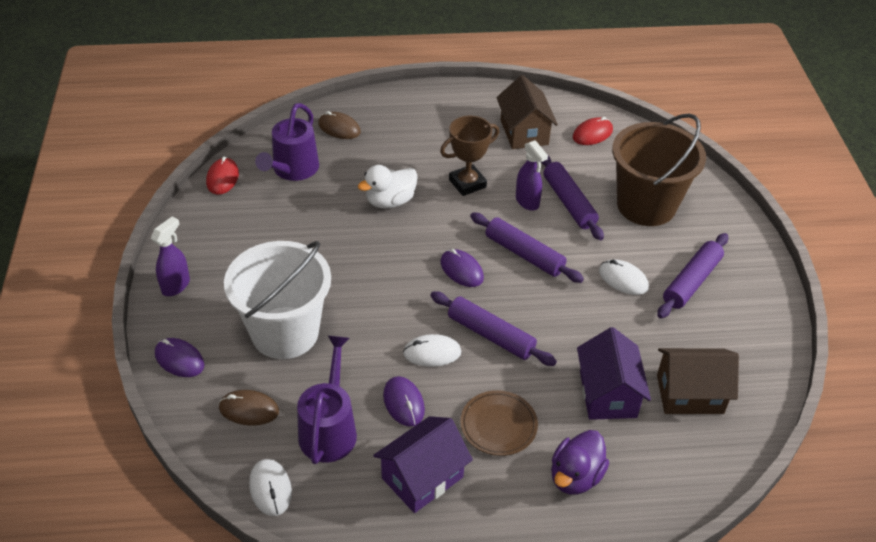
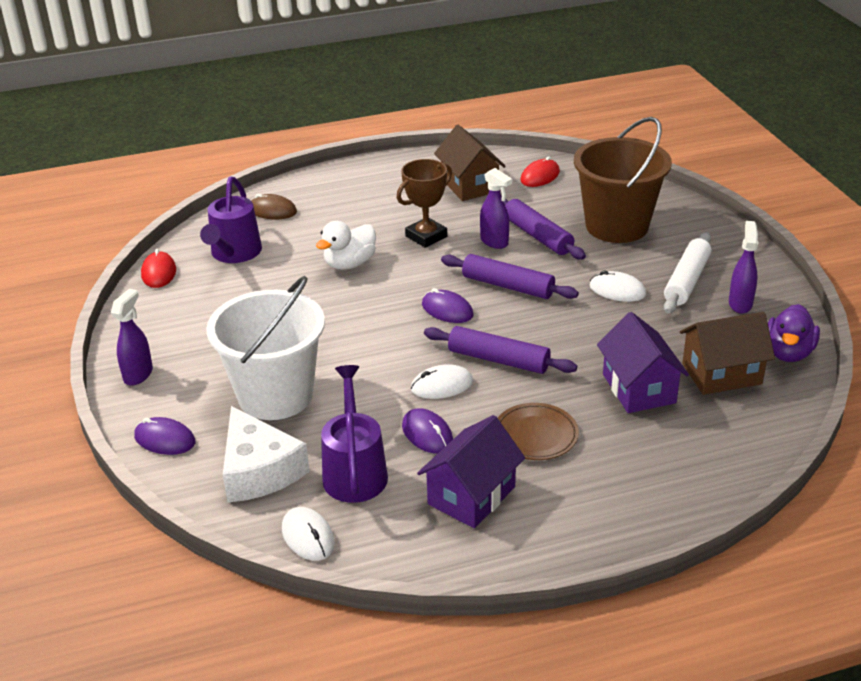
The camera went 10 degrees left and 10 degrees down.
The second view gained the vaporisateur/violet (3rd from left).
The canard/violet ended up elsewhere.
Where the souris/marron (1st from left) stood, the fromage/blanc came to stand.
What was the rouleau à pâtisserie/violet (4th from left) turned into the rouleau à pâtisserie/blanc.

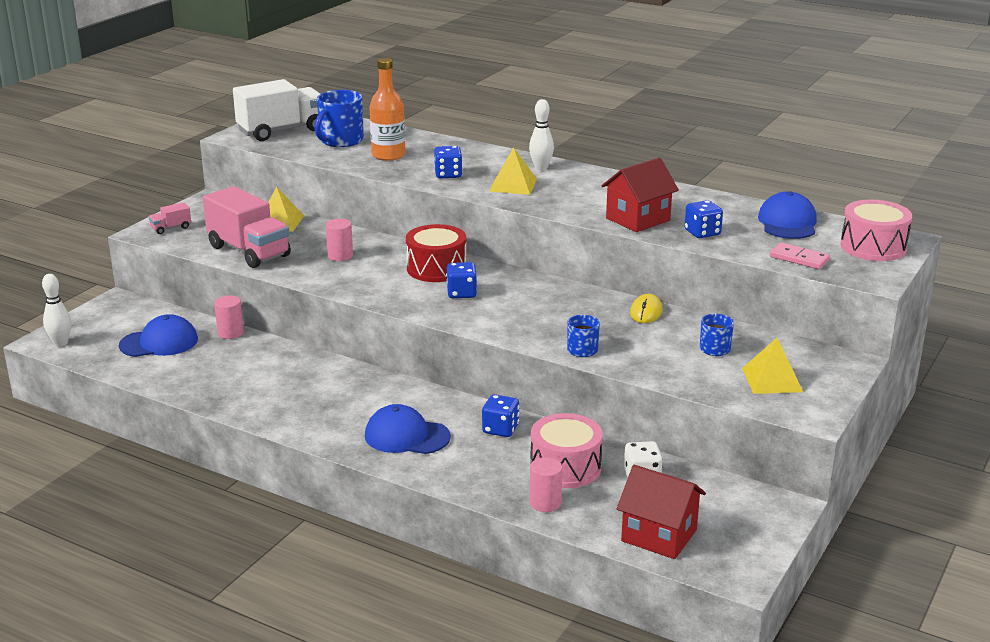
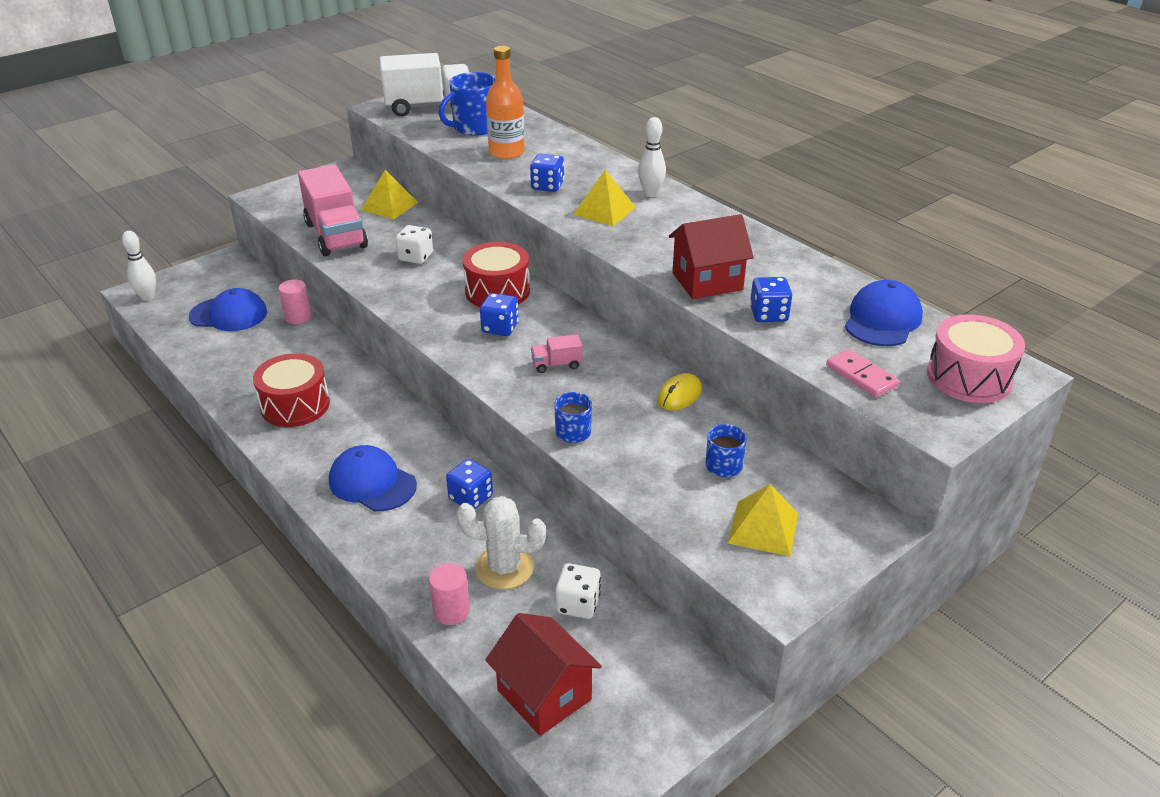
The camera went 20 degrees right and 10 degrees up.
The second view gained the tambour/rouge (1st from left).
The camion/rose (1st from left in the first image) ended up elsewhere.
Where the cylindre/rose (2nd from left) stood, the dé/blanc (1st from left) came to stand.
Where the tambour/rose (1st from left) stood, the cactus/blanc came to stand.

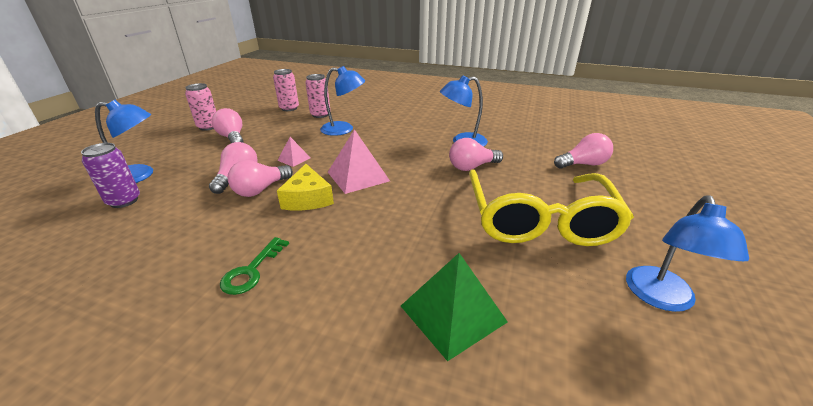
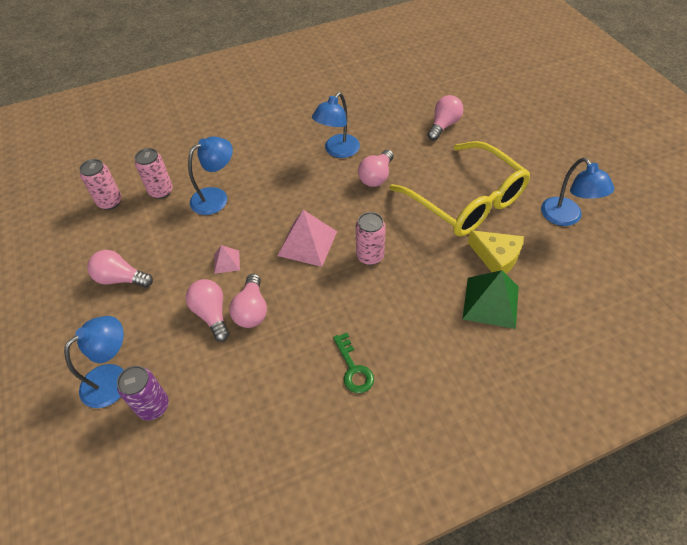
The camera went 40 degrees left and 20 degrees up.
The canette/rose (1st from left in the first image) ended up elsewhere.
The fromage/jaune ended up elsewhere.

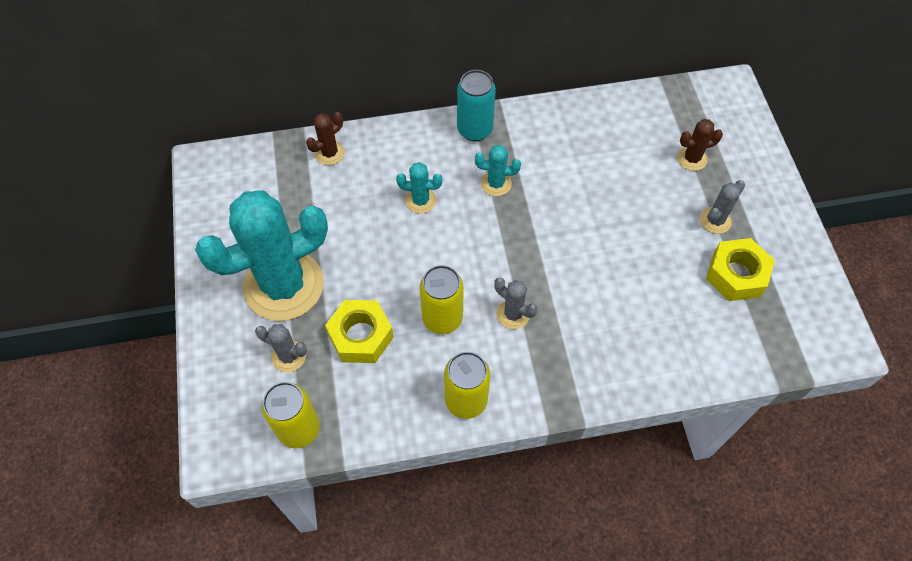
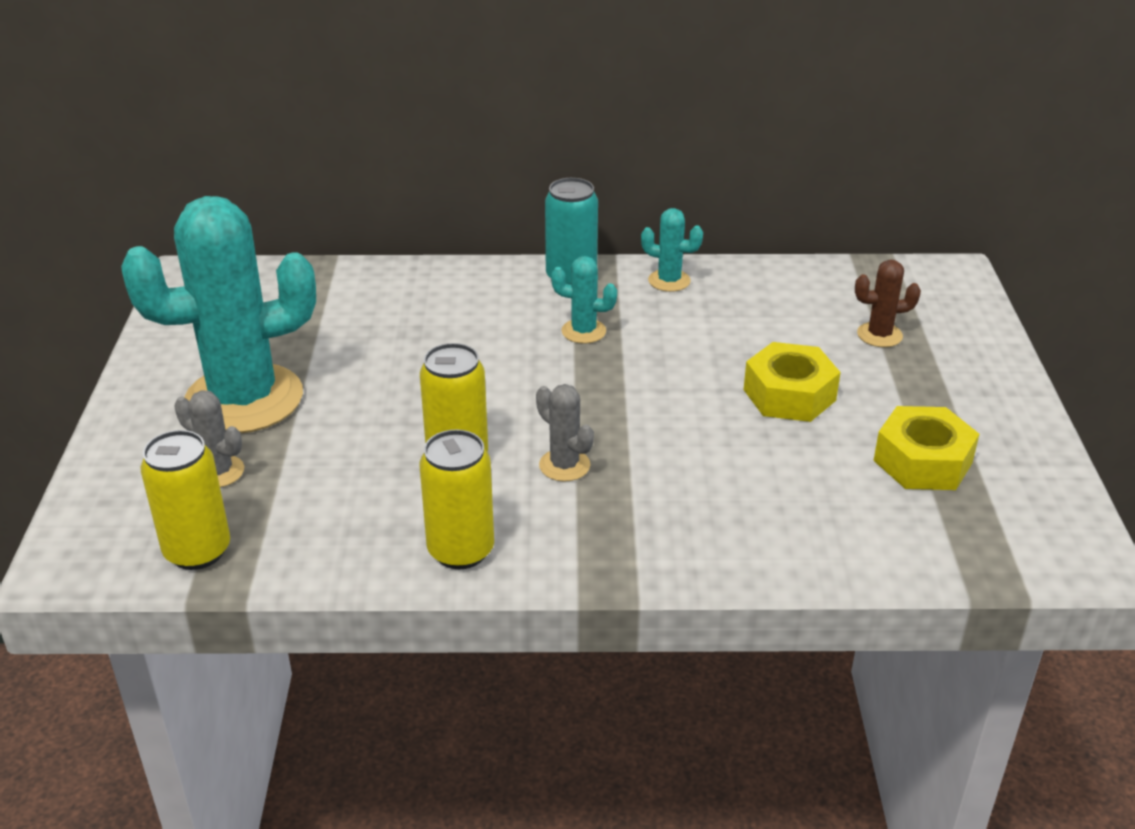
The camera went 10 degrees right and 25 degrees down.
The second view lost the cactus/marron (1st from left).
The second view lost the cactus/gris (3rd from left).
The écrou/jaune (1st from left) ended up elsewhere.
The cactus/turquoise (2nd from left in the first image) ended up elsewhere.

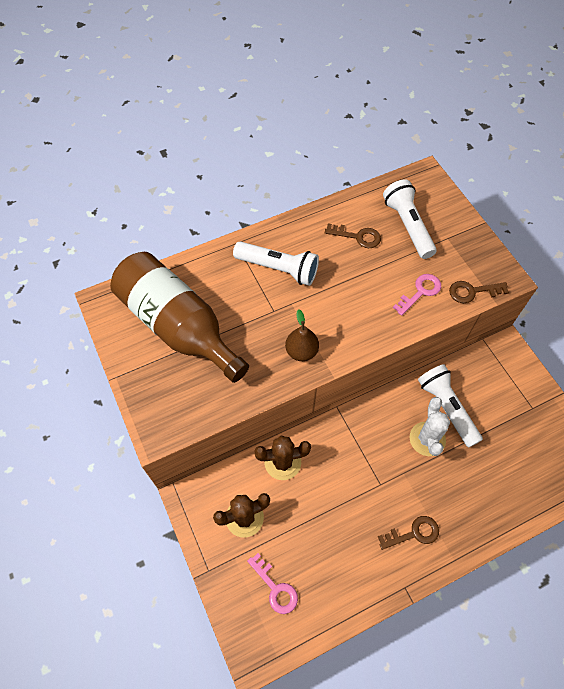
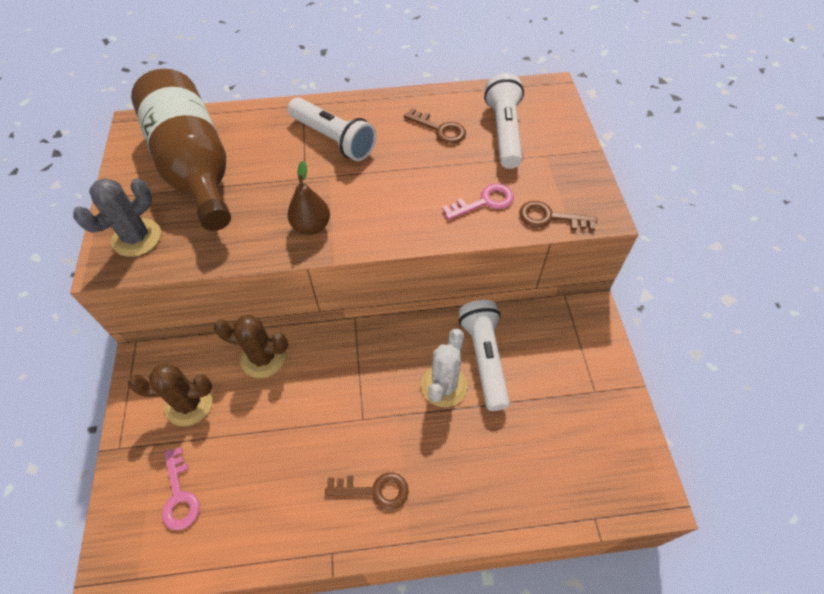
The camera went 20 degrees right and 5 degrees down.
The second view gained the cactus/gris.

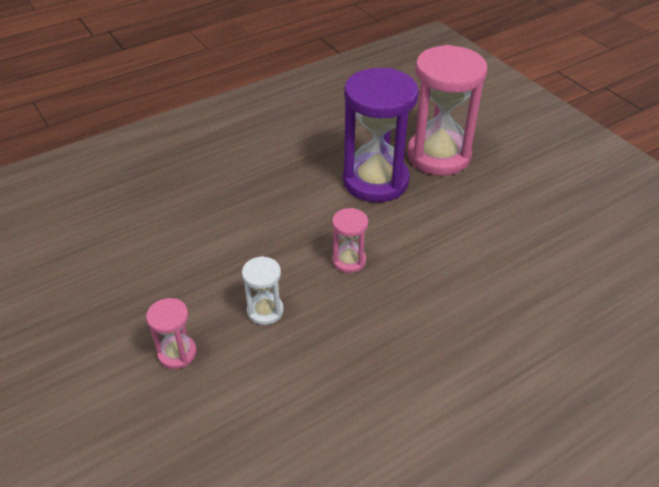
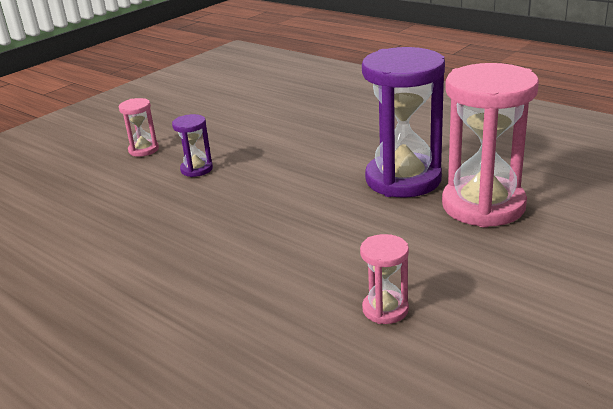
The camera went 75 degrees right and 15 degrees down.
The sablier/rose (2nd from left) ended up elsewhere.
What was the sablier/blanc turned into the sablier/violet (1st from left).

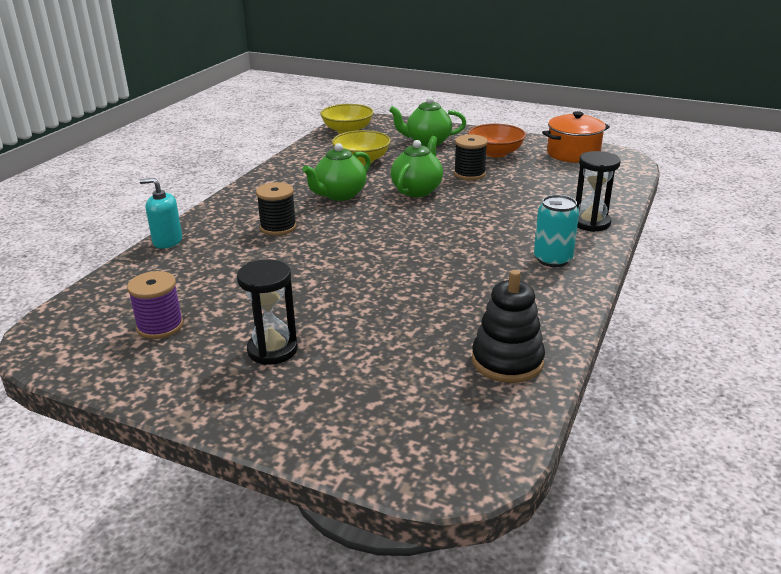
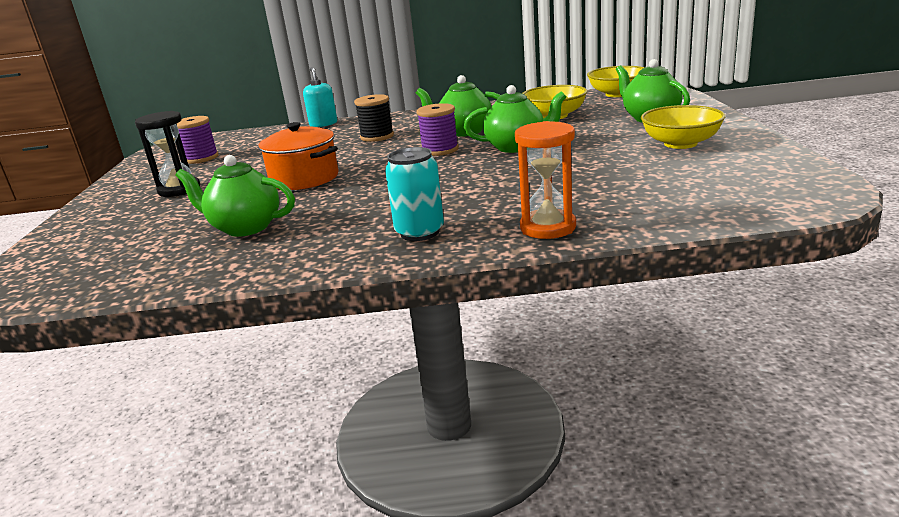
The camera went 65 degrees right and 5 degrees down.
The second view lost the bobine/noir (2nd from left).
The second view lost the jouet à empiler/noir.
The second view gained the théière/vert (1st from left).
The second view gained the bobine/violet (2nd from left).
The marmite/orange ended up elsewhere.
What was the bol/orange turned into the bol/jaune (3rd from left).
What was the sablier/noir (2nd from left) turned into the sablier/orange.

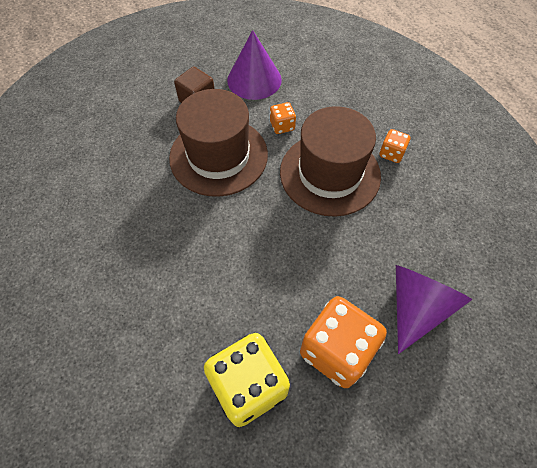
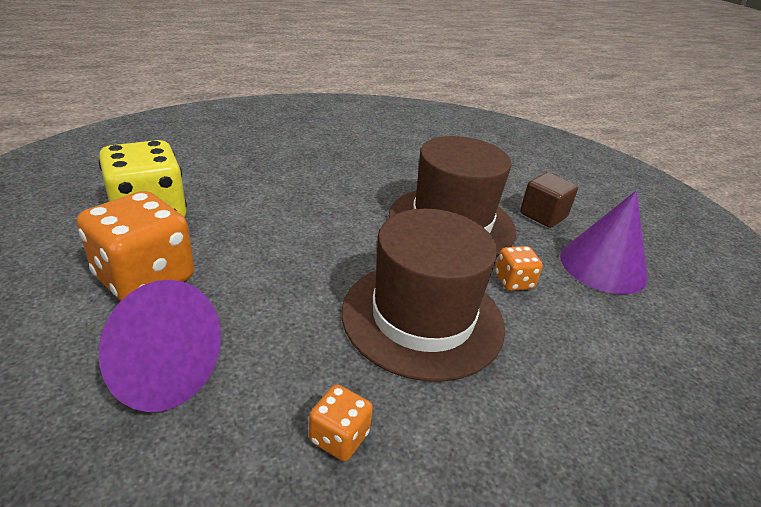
The camera went 90 degrees right and 25 degrees down.
The dé/orange (3rd from left in the first image) ended up elsewhere.

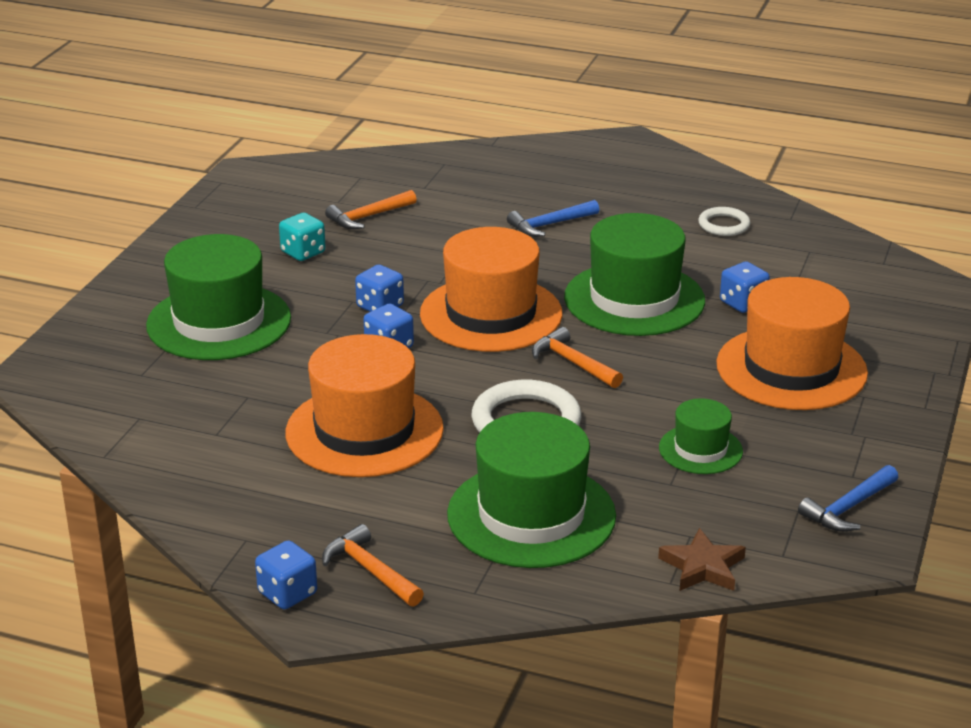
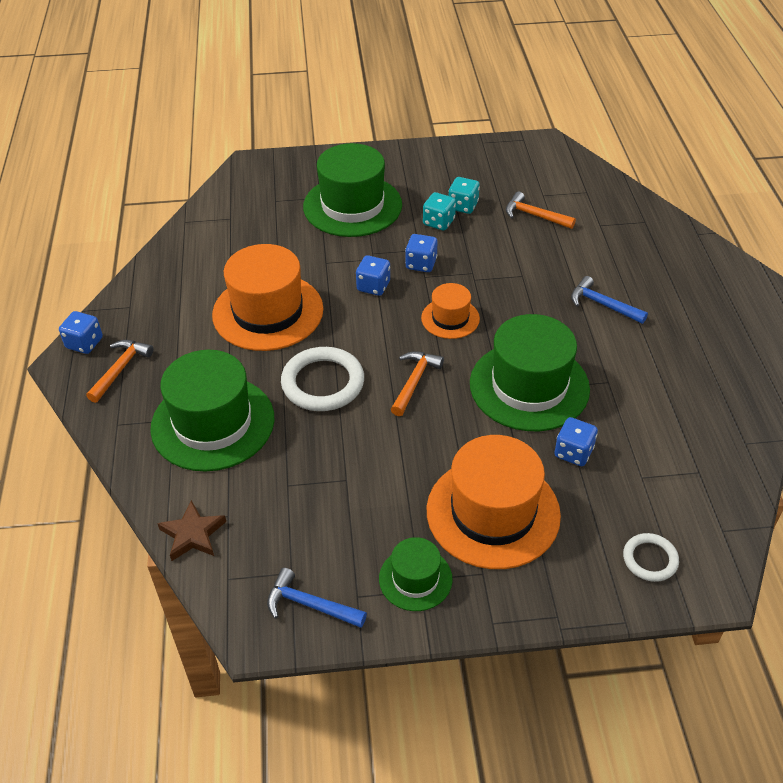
The camera went 65 degrees right and 15 degrees up.
The second view gained the dé/turquoise (1st from left).
The chapeau/vert (4th from left in the first image) ended up elsewhere.
The anneau/blanc (2nd from left) ended up elsewhere.
The size of the chapeau/orange (2nd from left) changed by a factor of 0.52.

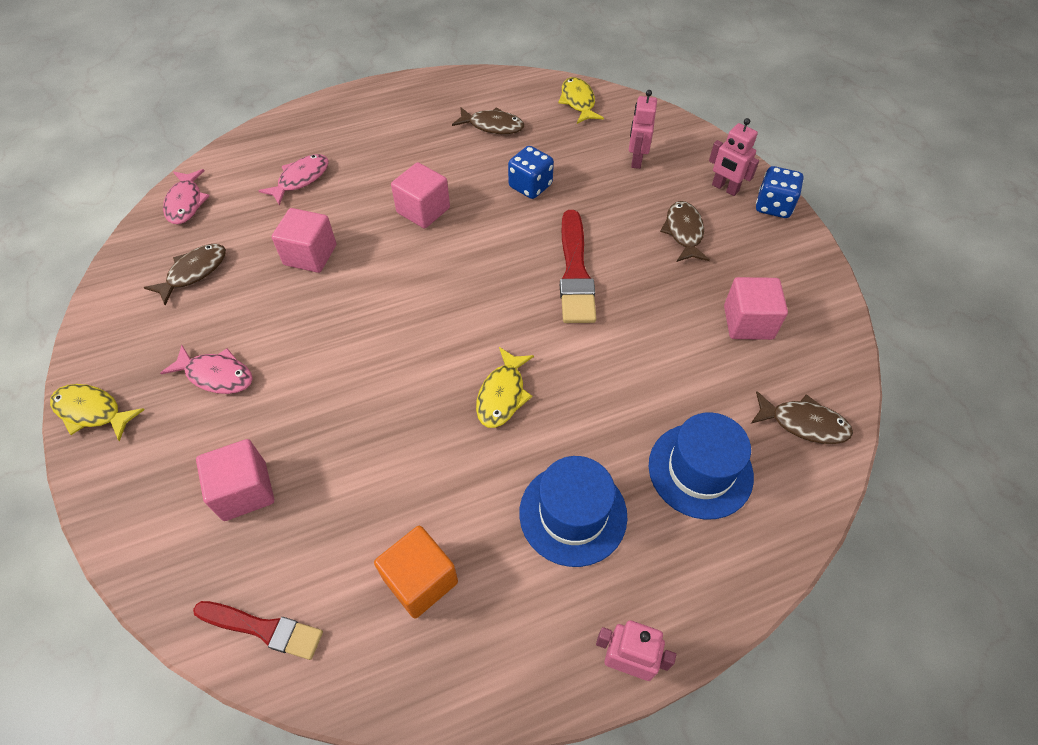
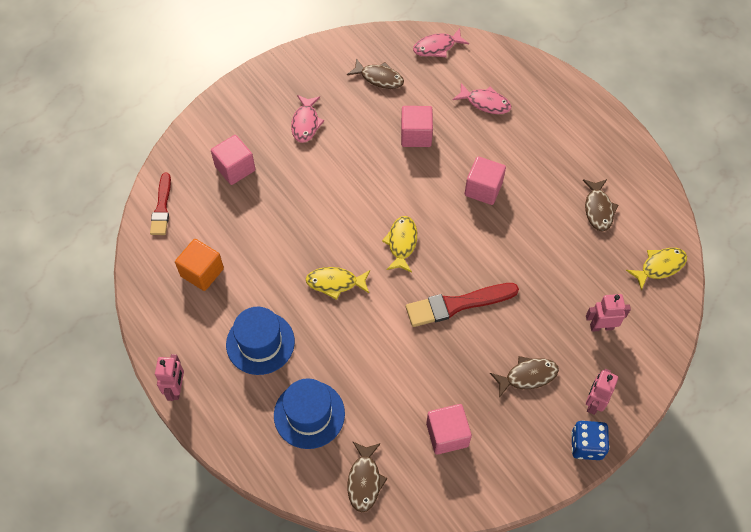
The camera went 75 degrees right and 5 degrees up.
The second view lost the dé/bleu (1st from left).
The poisson/jaune (1st from left in the first image) ended up elsewhere.

